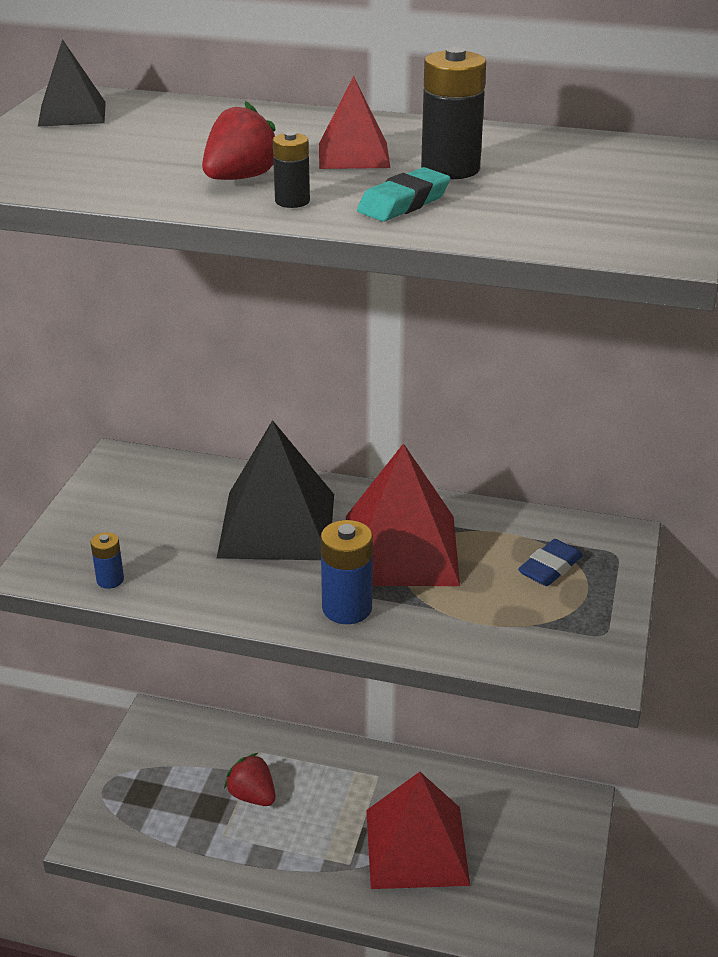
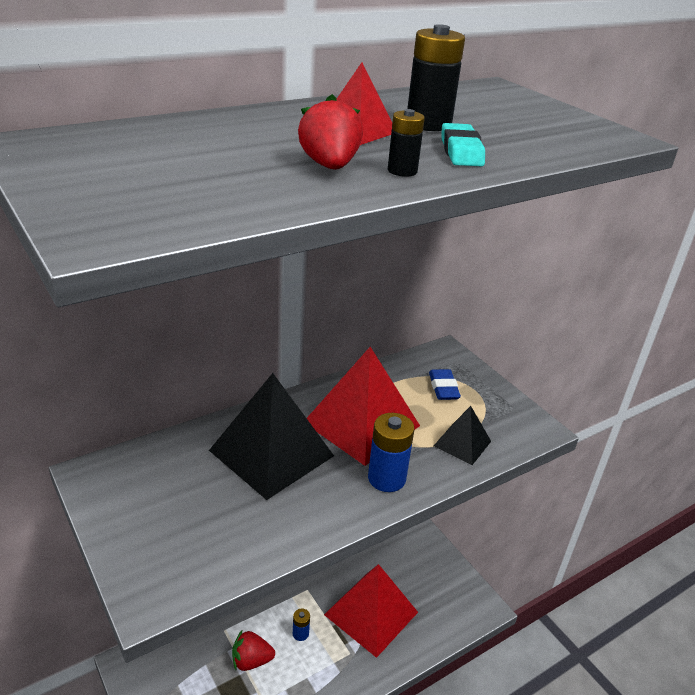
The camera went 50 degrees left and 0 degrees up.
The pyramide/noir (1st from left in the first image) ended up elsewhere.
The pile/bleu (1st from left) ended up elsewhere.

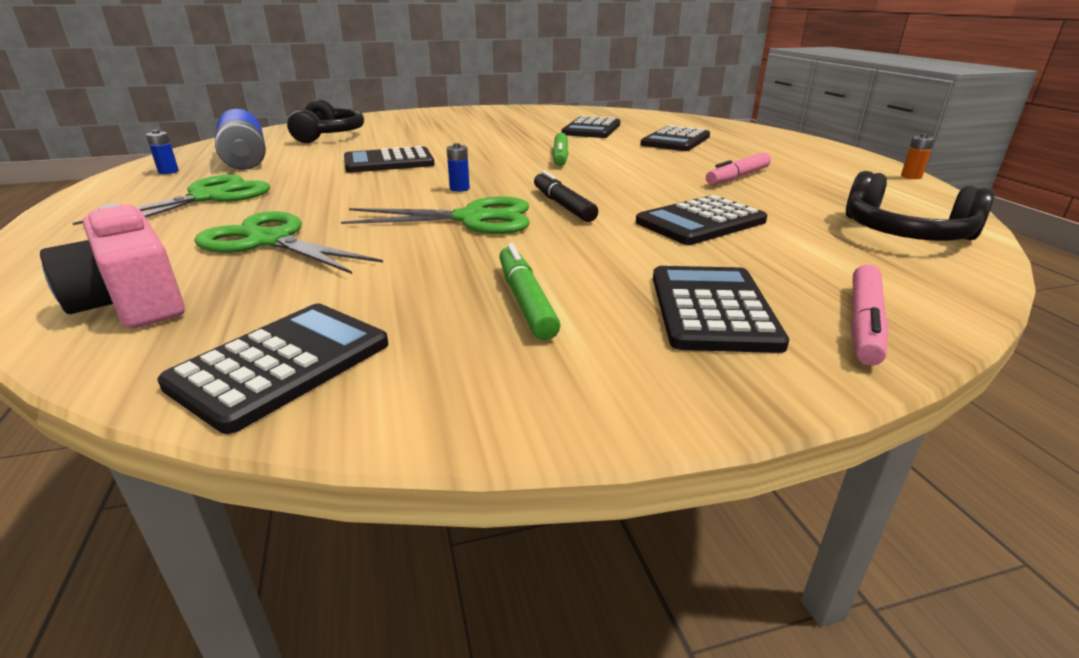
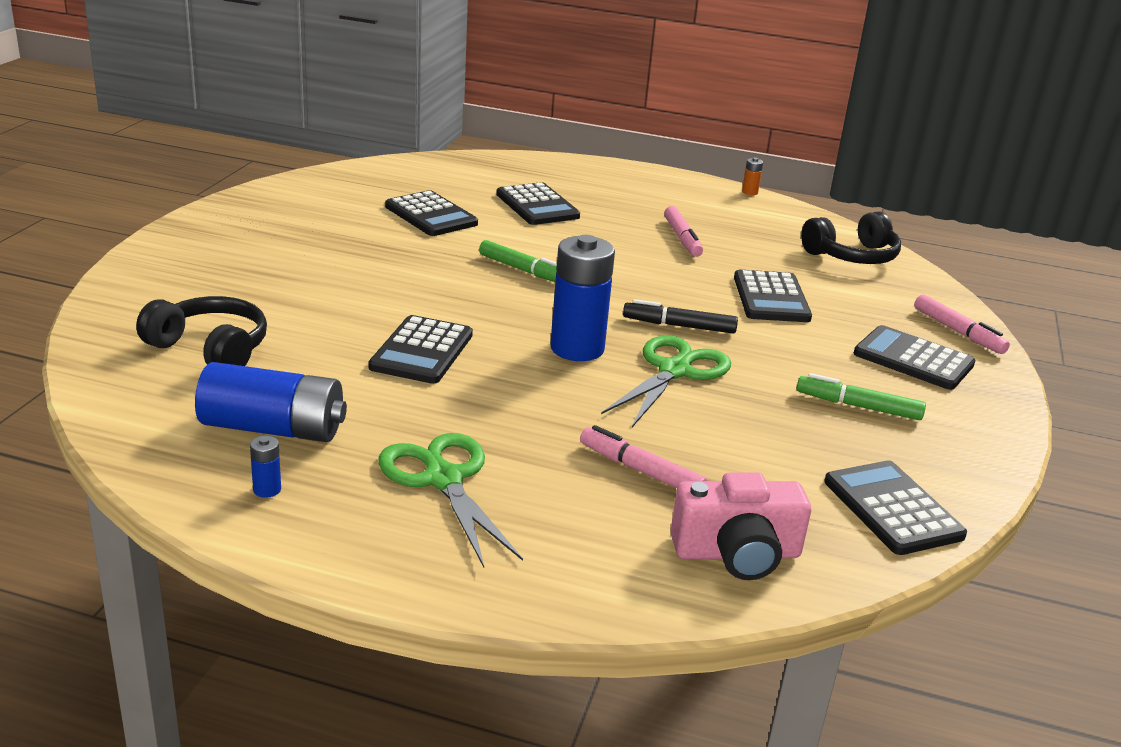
The camera went 60 degrees left and 0 degrees up.
Where the ciseaux/vert (2nd from left) stood, the feutre/rose (1st from left) came to stand.
The size of the pile/bleu (3rd from left) changed by a factor of 2.48.

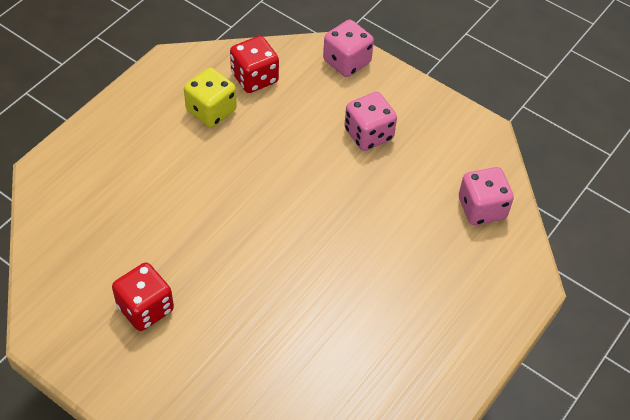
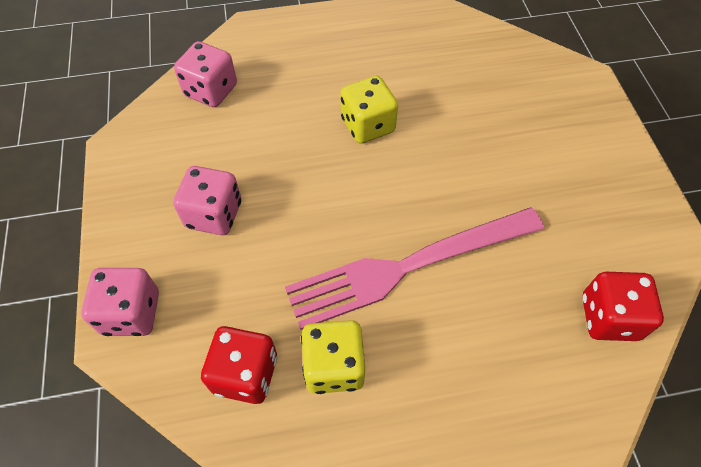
The camera went 135 degrees left and 5 degrees up.
The second view gained the fourchette/rose.
The second view gained the dé/jaune (2nd from left).
The dé/rouge (1st from left in the first image) ended up elsewhere.

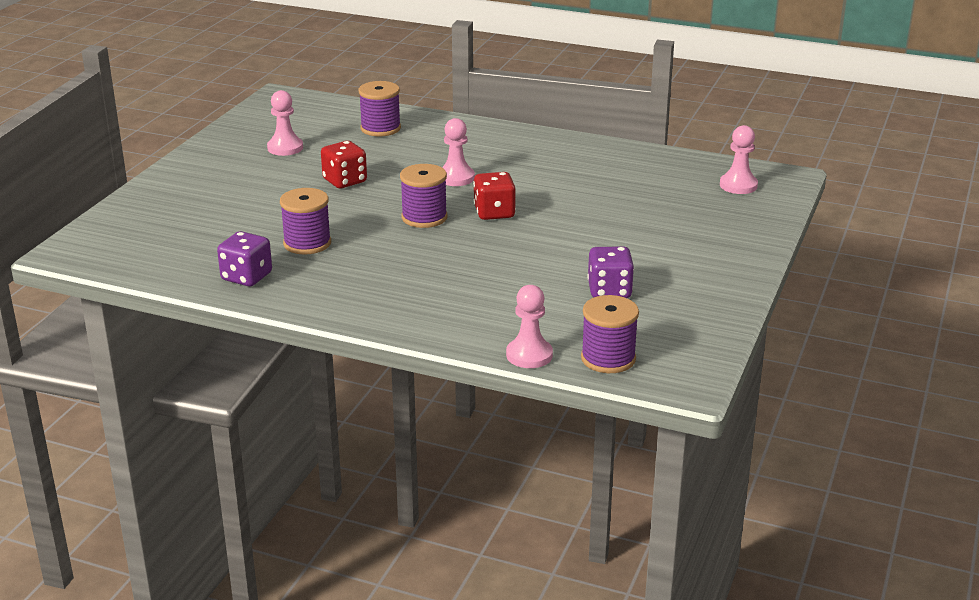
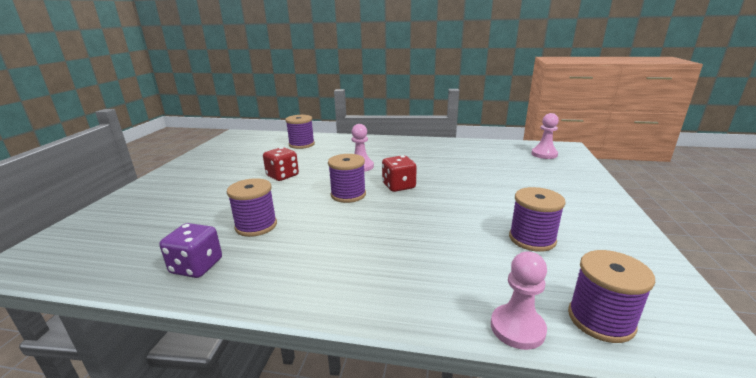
The camera went 10 degrees left and 5 degrees down.
The second view lost the pion/rose (1st from left).
Where the dé/violet (2nd from left) stood, the bobine/violet (4th from left) came to stand.

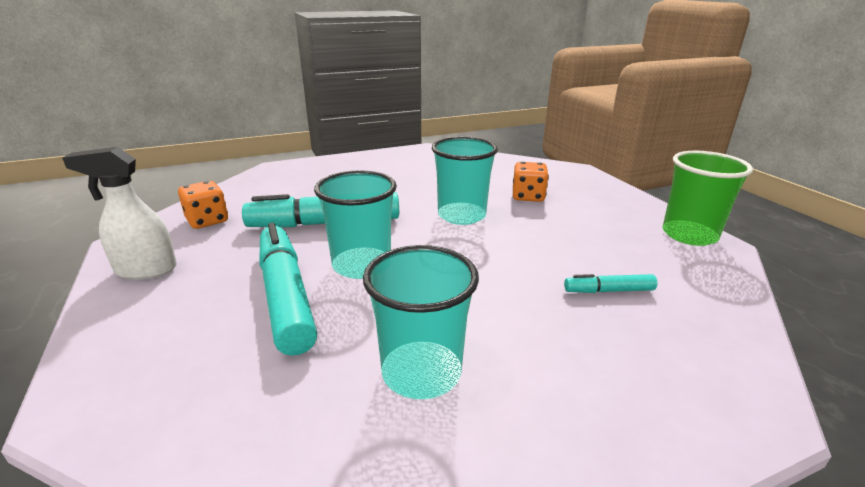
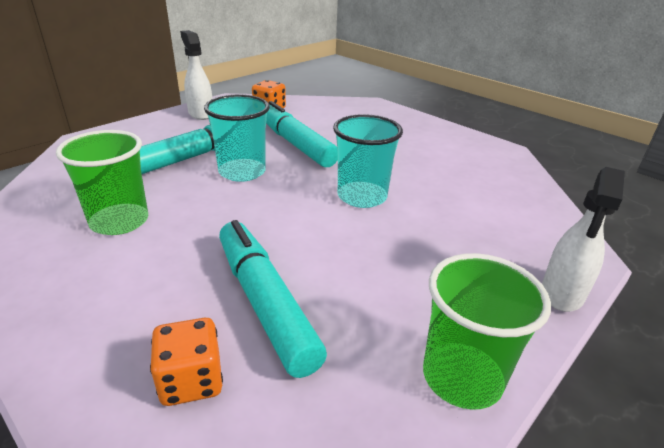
The camera went 65 degrees right and 5 degrees up.
The second view gained the vaporisateur/blanc (2nd from left).
The dé/orange (2nd from left in the first image) ended up elsewhere.
What was the gobelet/turquoise (2nd from left) turned into the gobelet/vert (1st from left).
The size of the feutre/turquoise (3rd from left in the first image) changed by a factor of 2.11.

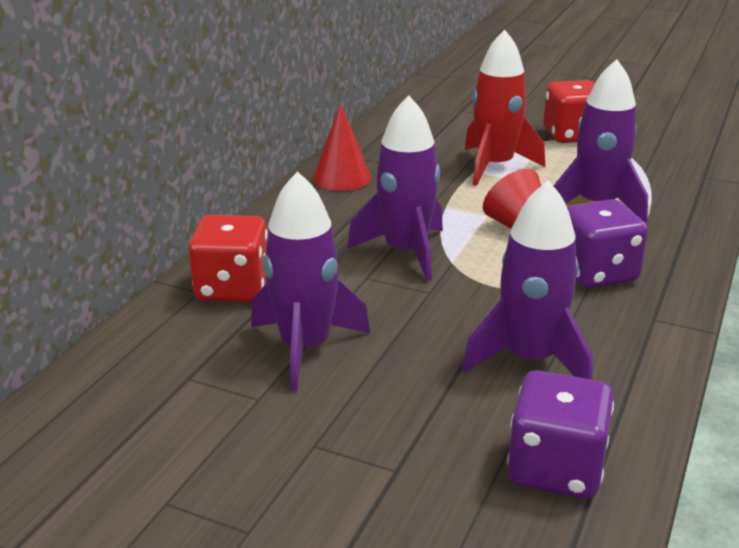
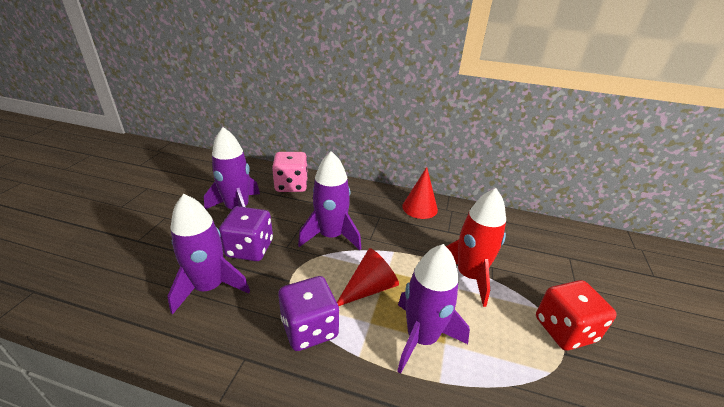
The camera went 80 degrees right and 5 degrees up.
The dé/violet (1st from left) ended up elsewhere.
What was the dé/rouge (1st from left) turned into the dé/rose.

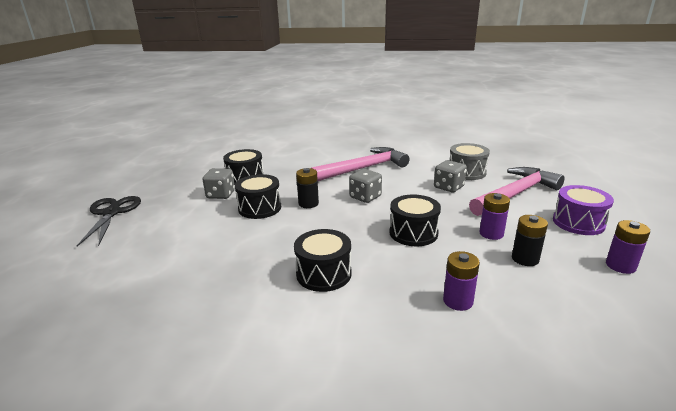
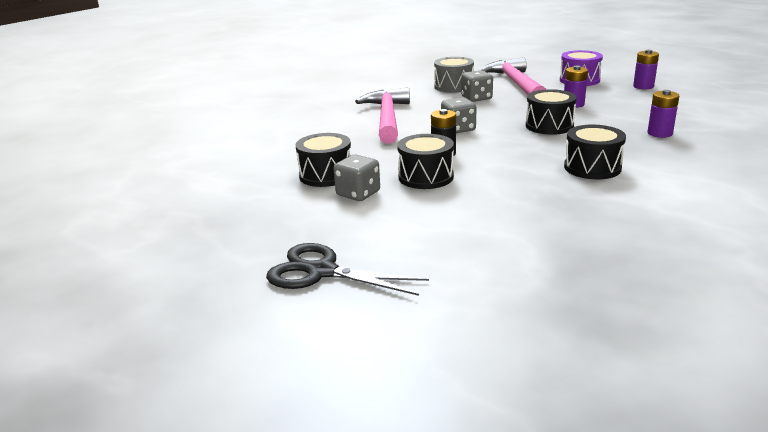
The camera went 60 degrees left and 0 degrees up.
The second view lost the pile/noir (2nd from left).

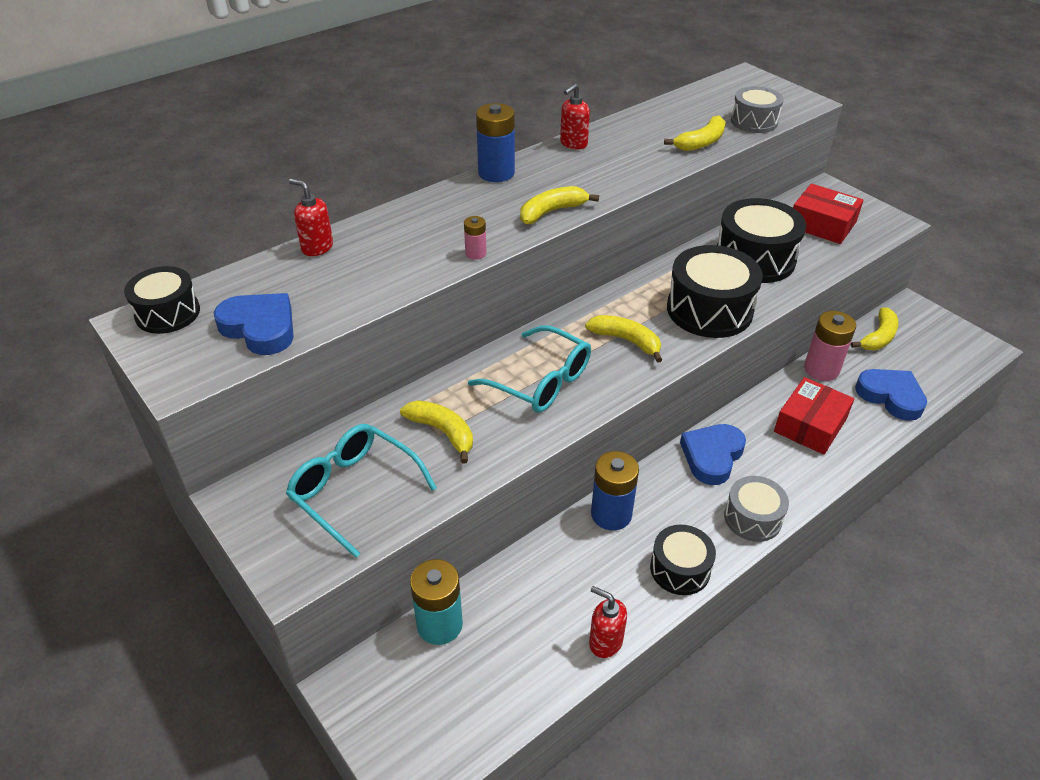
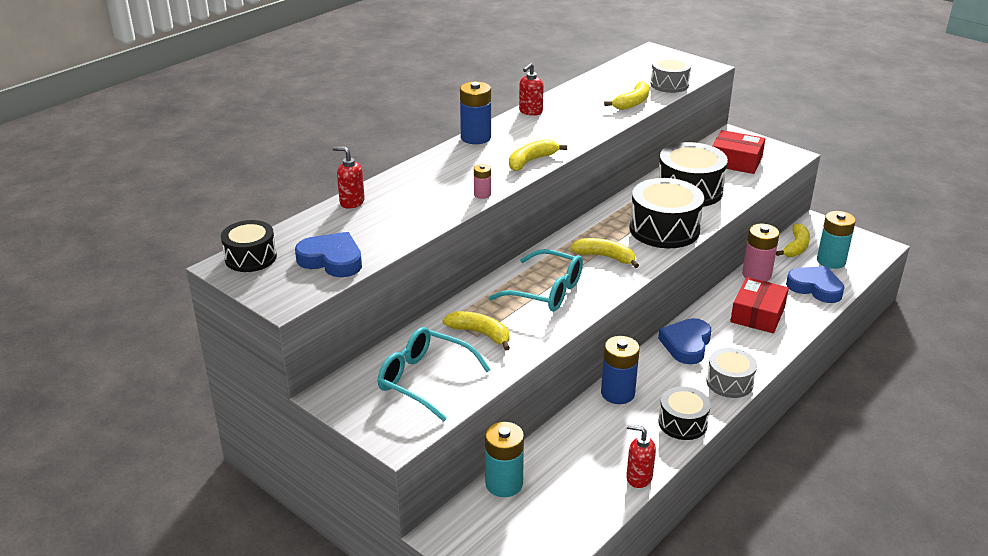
The camera went 10 degrees left and 10 degrees down.
The second view gained the pile/turquoise (2nd from left).

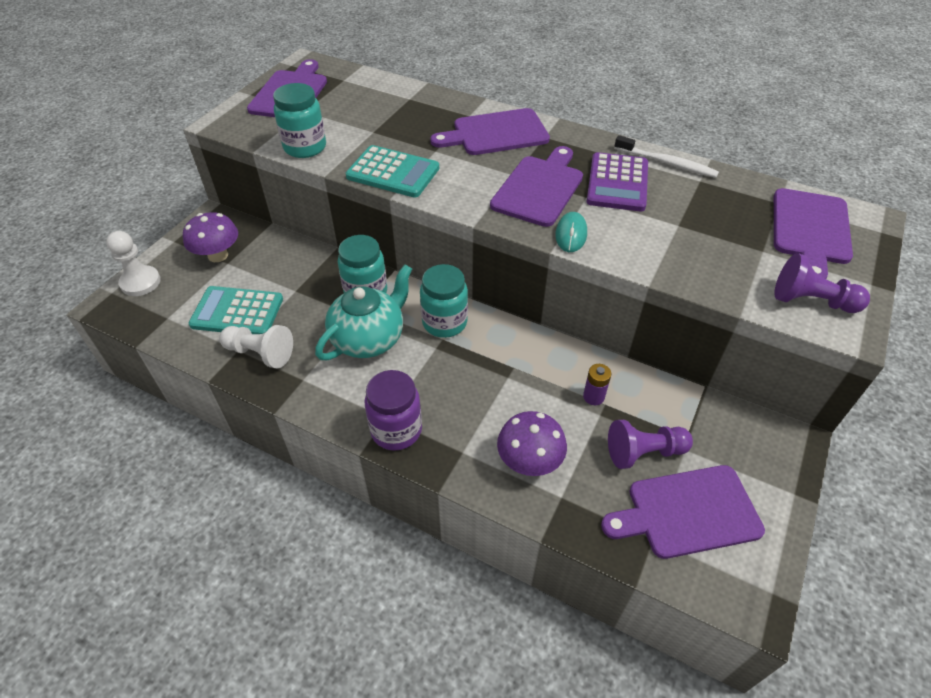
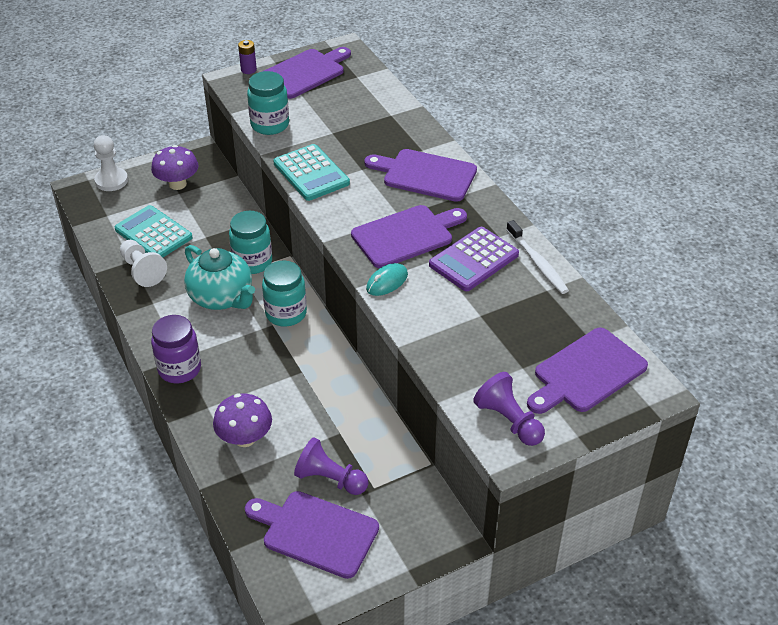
The camera went 35 degrees right and 5 degrees down.
The pile/violet ended up elsewhere.
The théière/turquoise ended up facing another way, 60 degrees clockwise from before.

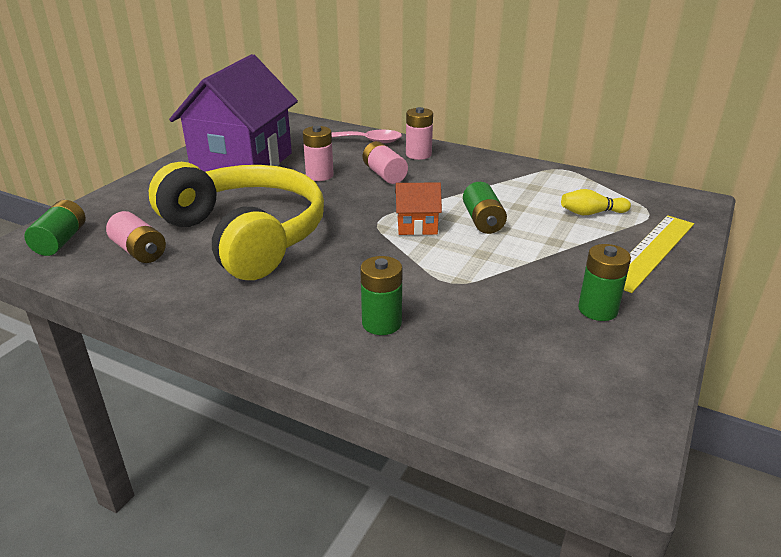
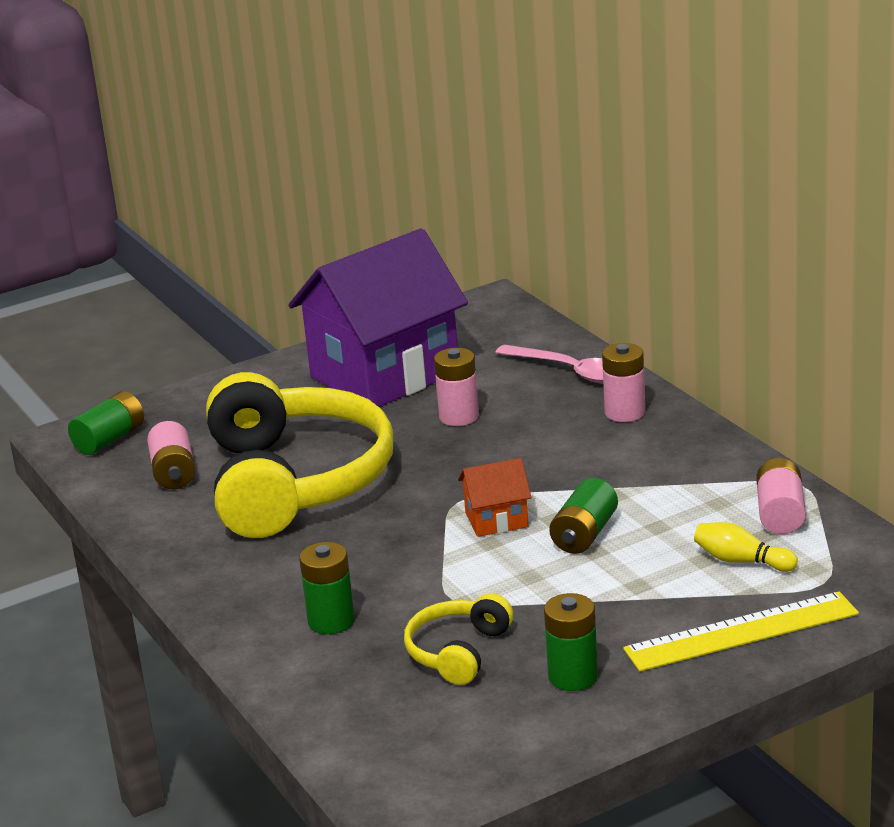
The camera went 35 degrees right and 5 degrees down.
The second view gained the casque audio/jaune (2nd from left).
The pile/rose (3rd from left in the first image) ended up elsewhere.
The maison/orange ended up facing another way, 45 degrees counterclockwise from before.

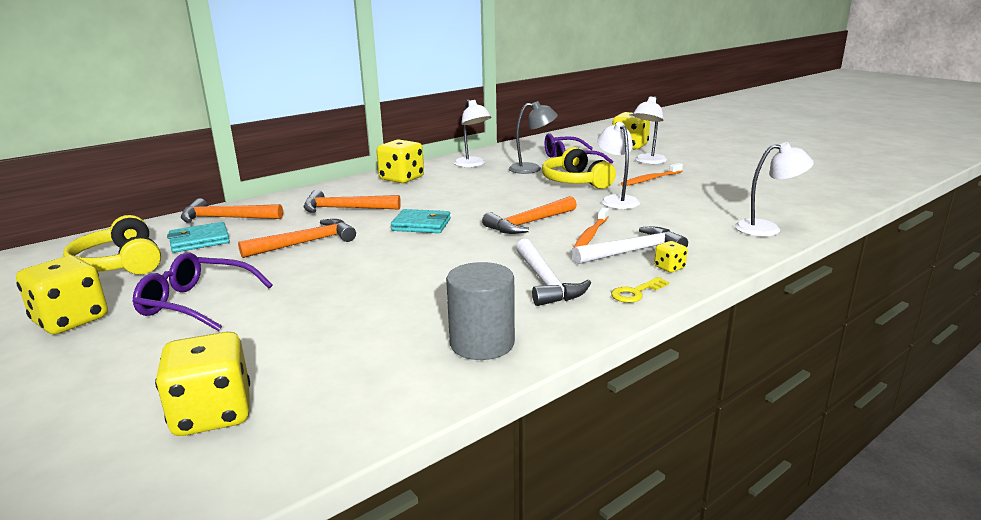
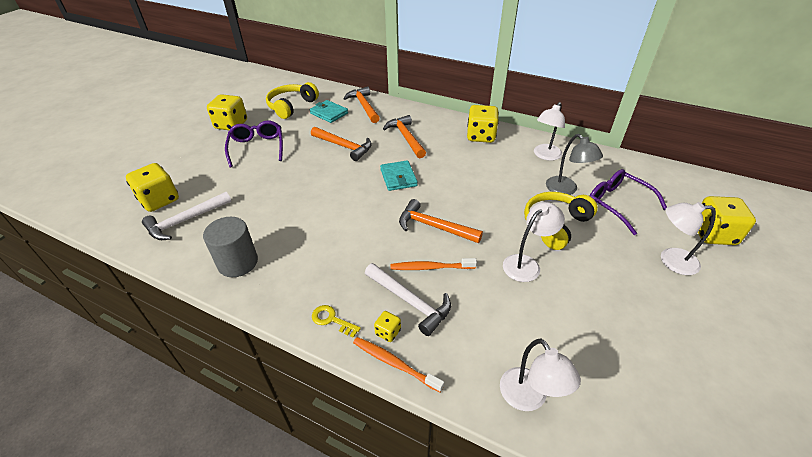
The camera went 65 degrees right and 20 degrees up.
The marteau/blanc (1st from left) ended up elsewhere.
The brosse à dents/orange (2nd from left in the first image) ended up elsewhere.

